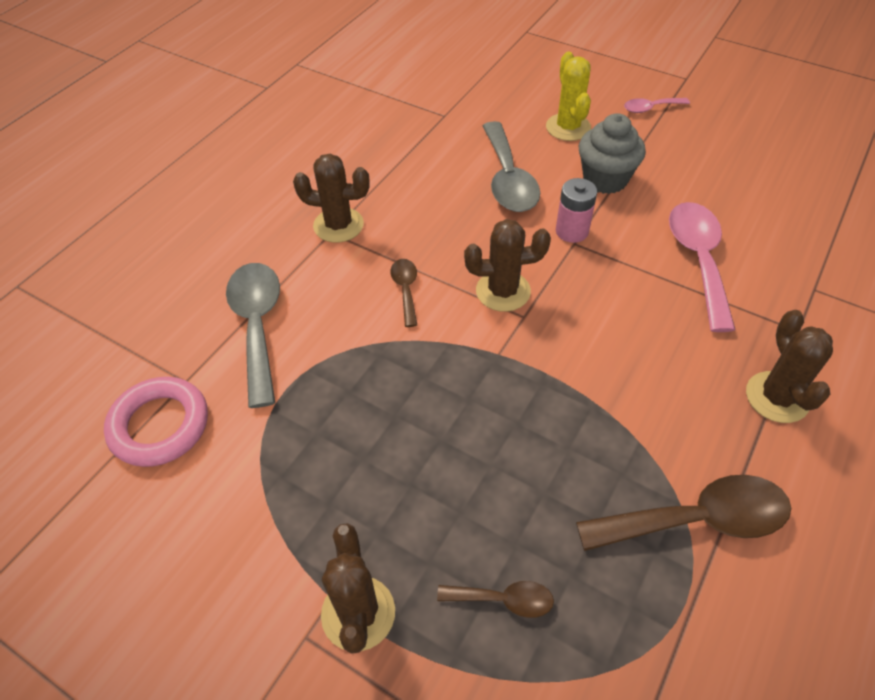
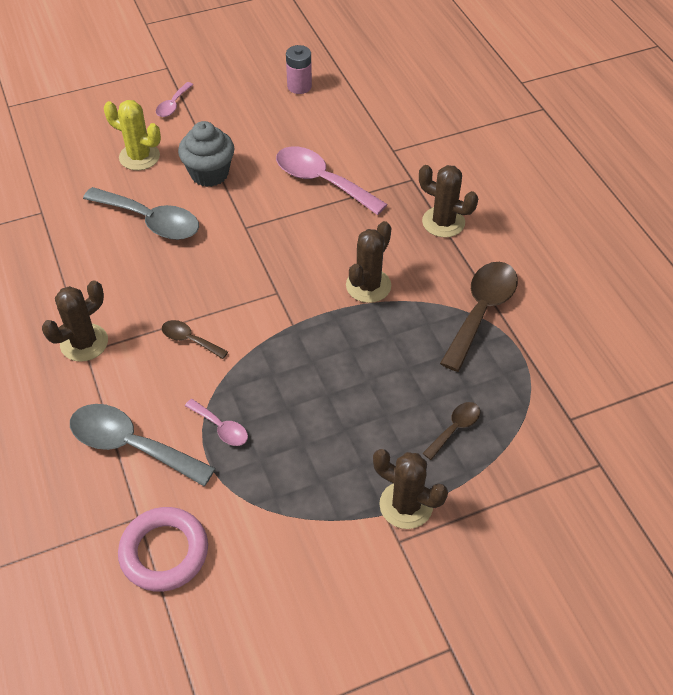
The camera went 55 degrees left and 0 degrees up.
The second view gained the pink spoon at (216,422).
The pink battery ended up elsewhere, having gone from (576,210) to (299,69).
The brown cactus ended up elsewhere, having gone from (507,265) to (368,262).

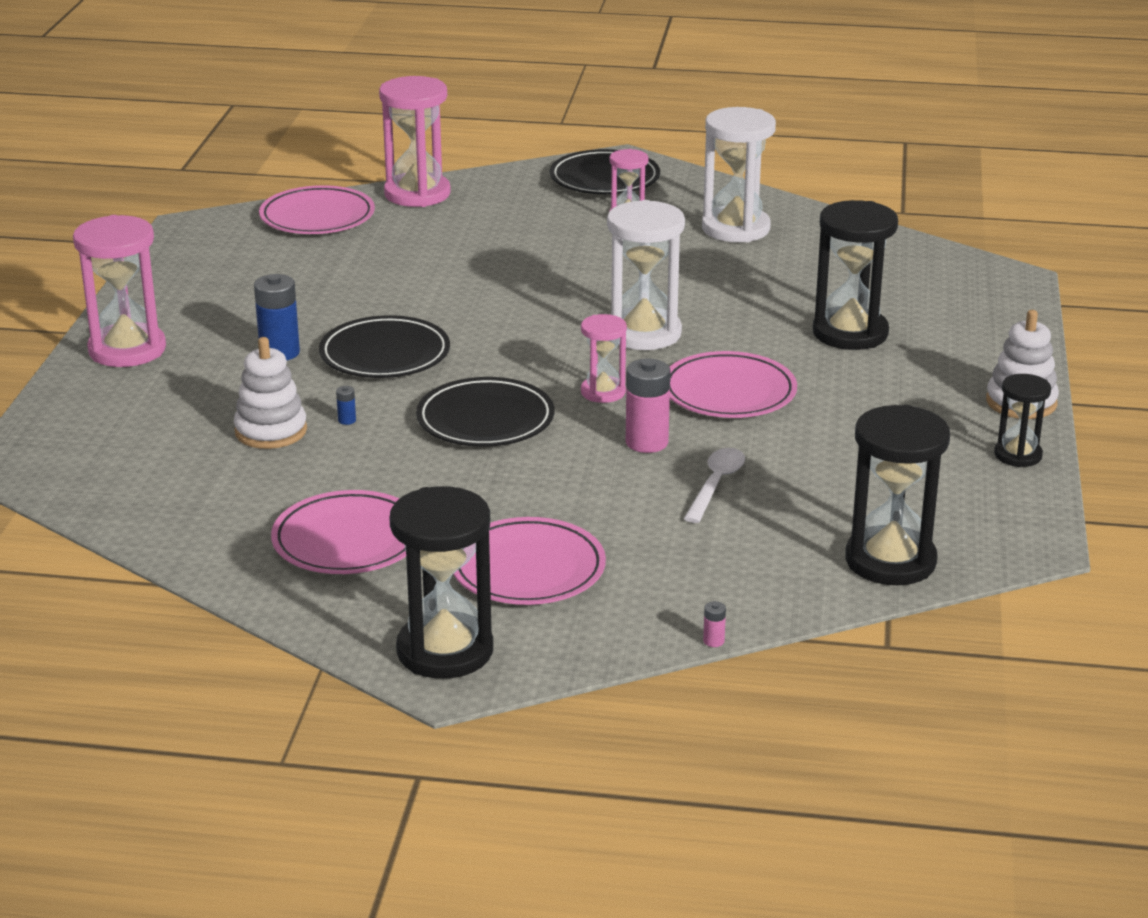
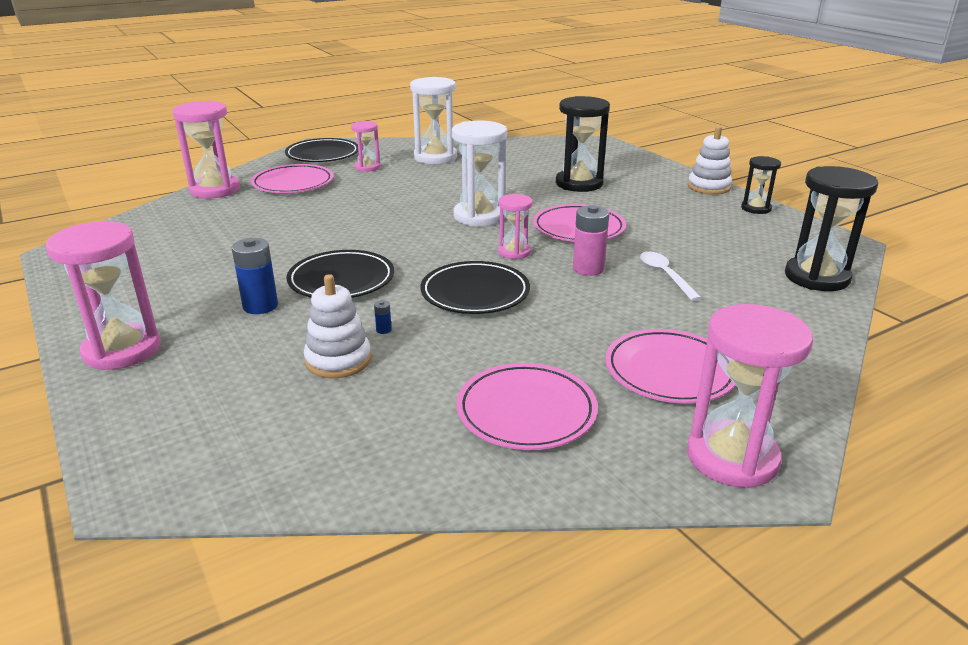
The camera went 40 degrees left and 0 degrees up.
The pink plate ended up elsewhere, having gone from (317,209) to (292,178).
What was the black hourglass at (441,582) turned into the pink hourglass at (750,396).
The second view lost the pink battery at (714,624).

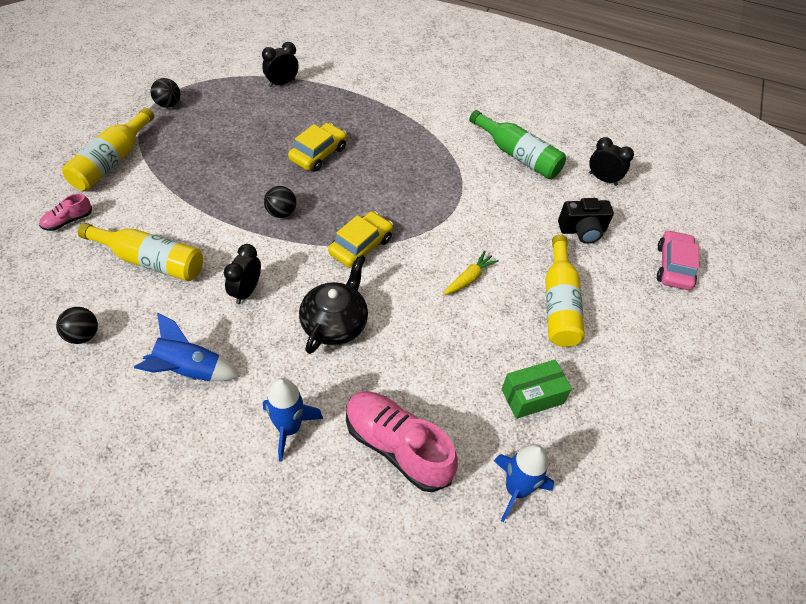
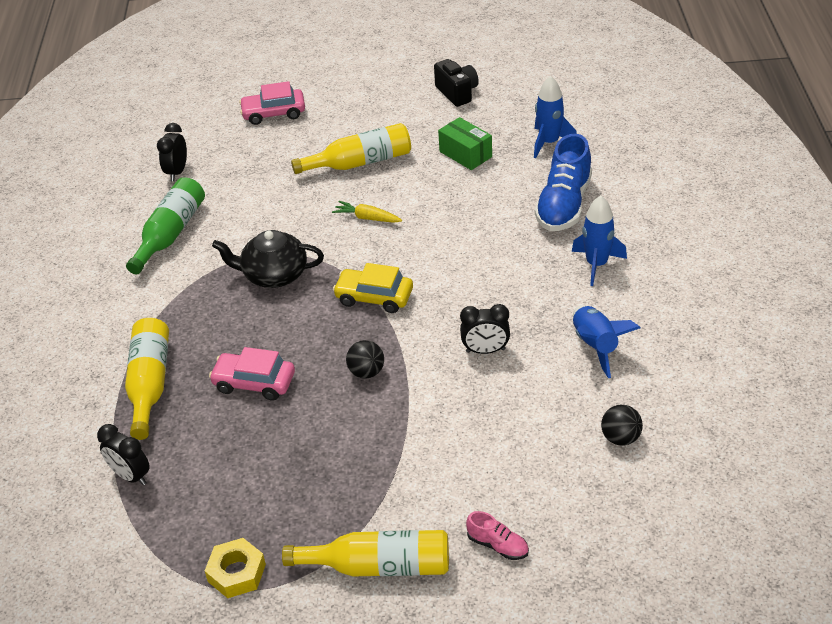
The camera went 105 degrees left and 10 degrees down.
The yellow bottle ended up elsewhere, having gone from (140,252) to (147,379).
Where the black ball stood at (165,93), the yellow nut came to stand at (235,568).
What was the yellow car at (317,147) turned into the pink car at (252,374).
The black teapot ended up elsewhere, having gone from (333,305) to (268,259).
The black camera ended up elsewhere, having gone from (586,221) to (456,83).
What was the pink shoe at (402,441) turned into the blue shoe at (563,182).

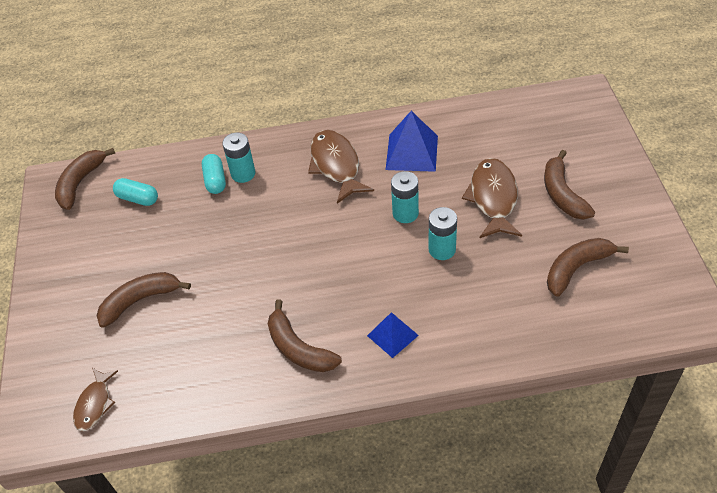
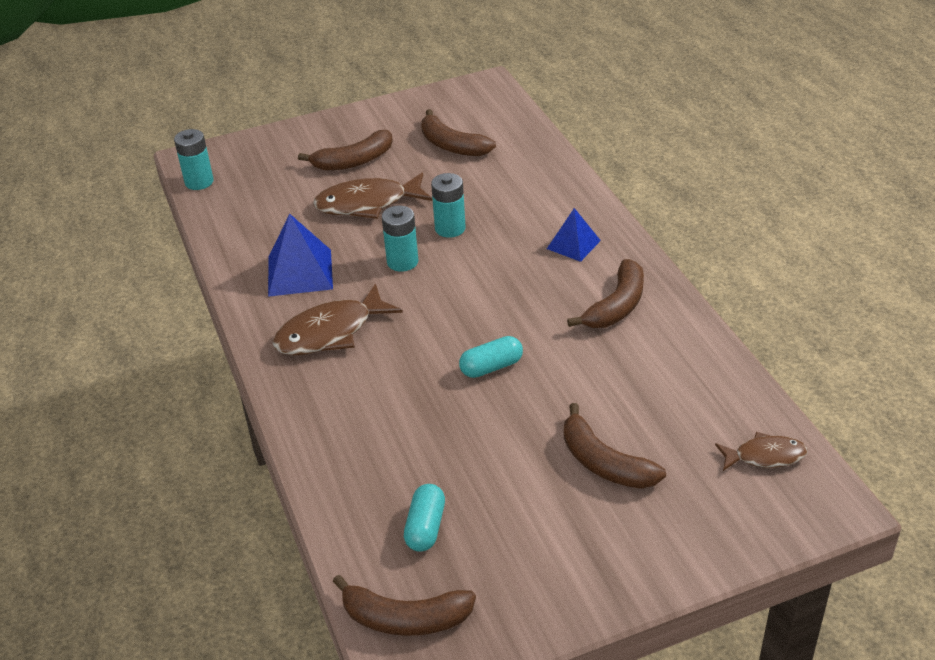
The camera went 105 degrees left and 10 degrees down.
The turquoise battery ended up elsewhere, having gone from (238,158) to (194,159).
The turquoise capsule ended up elsewhere, having gone from (214,174) to (491,357).

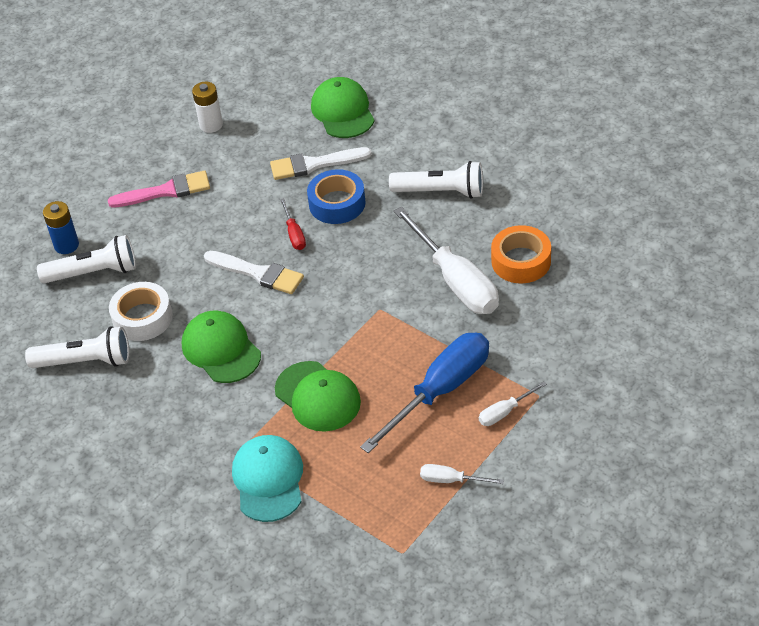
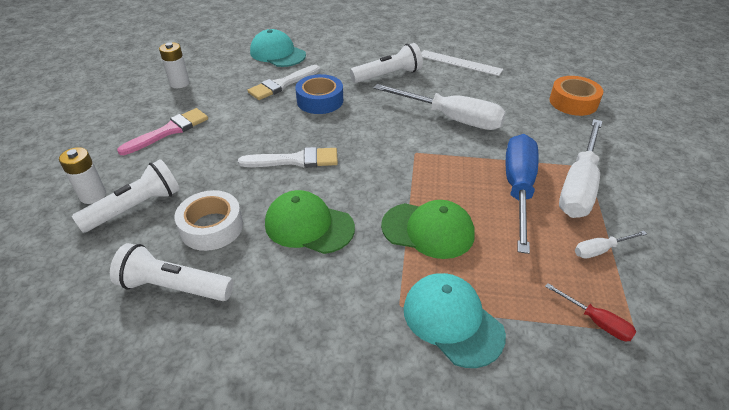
The camera went 35 degrees left and 5 degrees down.
What was the blue battery at (61,227) turned into the white battery at (82,175).
The white flashlight at (77,347) ended up facing another way, 135 degrees counterclockwise from before.
What was the green cap at (343,107) turned into the turquoise cap at (278,48).
The second view gained the white ruler at (462,63).
The red screwdriver ended up elsewhere, having gone from (293,224) to (591,312).
The orange tape ended up elsewhere, having gone from (521,254) to (576,96).
The size of the white screwdriver at (513,403) changed by a factor of 2.22.

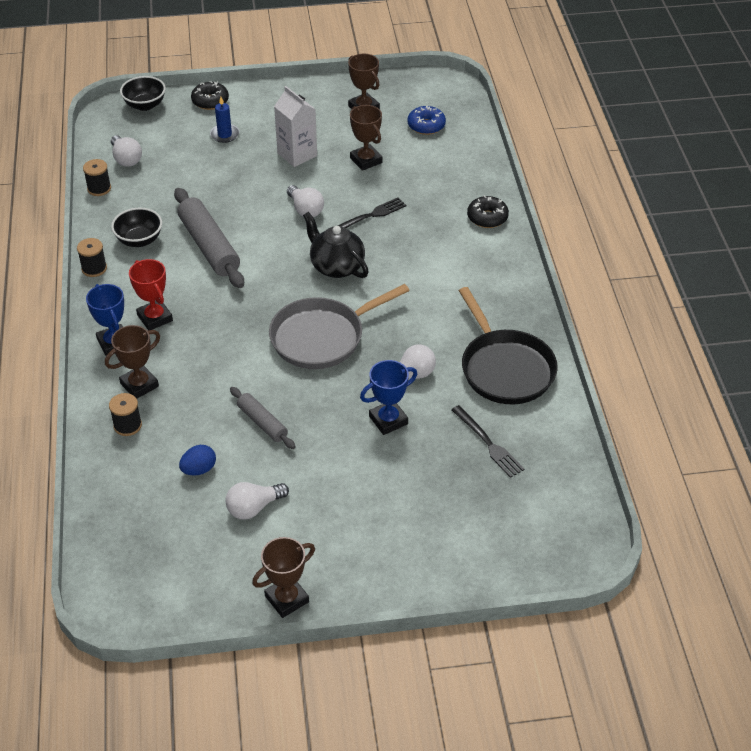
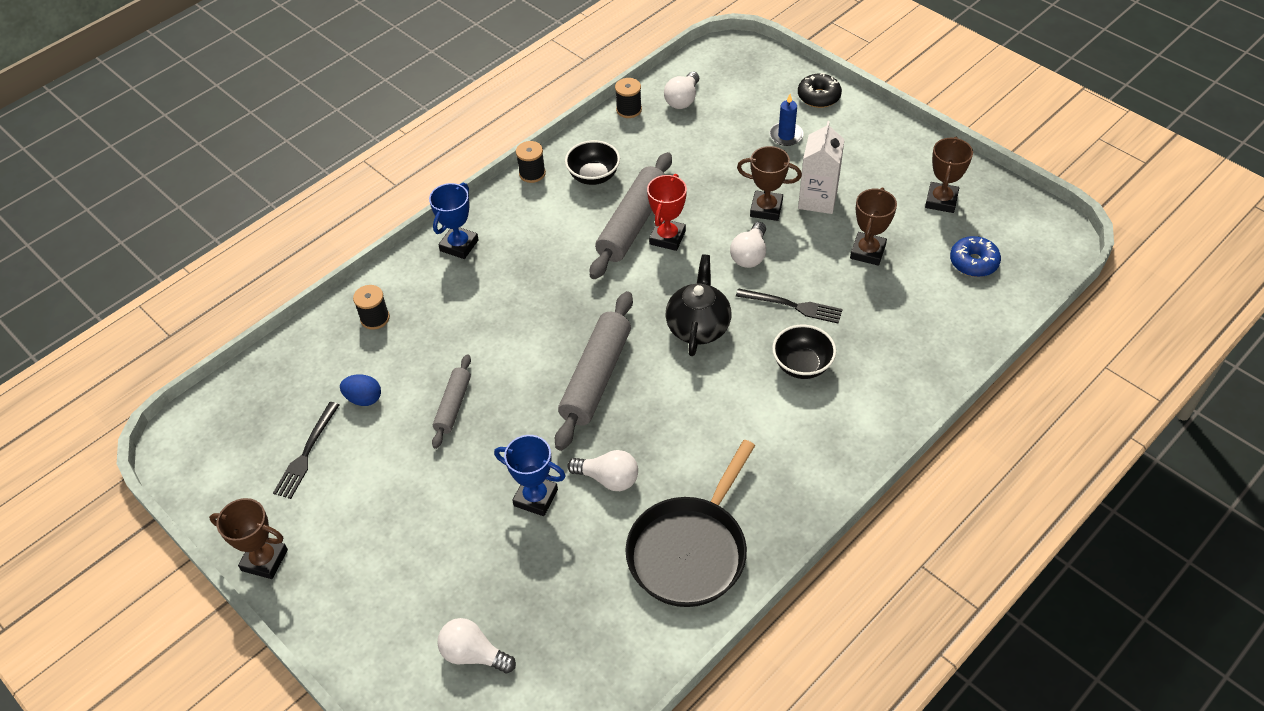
The camera went 55 degrees right and 5 degrees up.
The black fork ended up elsewhere, having gone from (487,441) to (306,450).
The white light bulb ended up elsewhere, having gone from (257,501) to (477,645).
Where the grey pan stood at (339,326), the grey rolling pin came to stand at (594,371).
The red trophy ended up elsewhere, having gone from (151,295) to (667,212).
The brown trophy ended up elsewhere, having gone from (132,361) to (769,183).
The black bowl ended up elsewhere, having gone from (143,93) to (804,352).
The second view lost the black donut at (488,212).

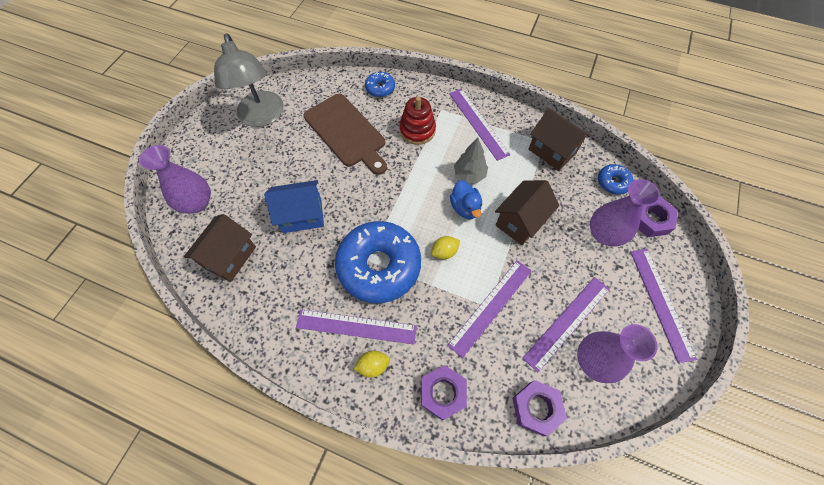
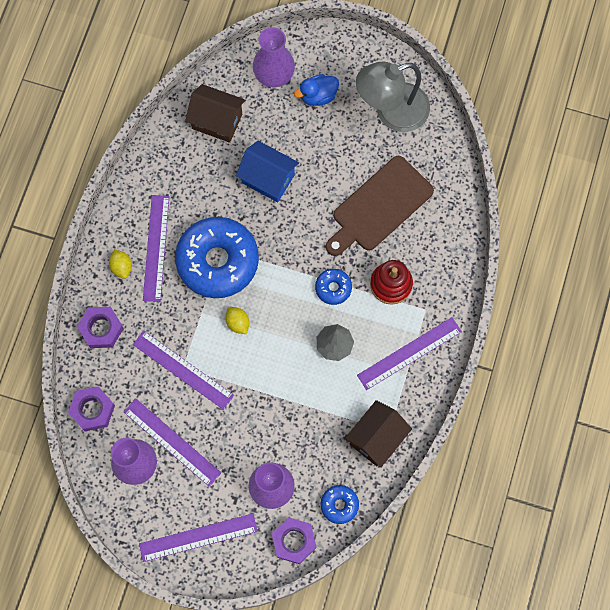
The camera went 85 degrees right and 10 degrees up.
The blue house at (294,206) ended up facing another way, 45 degrees counterclockwise from before.
The blue duck ended up elsewhere, having gone from (466,199) to (316,90).
The blue donut ended up elsewhere, having gone from (380,84) to (333,287).
The second view lost the brown house at (527,212).

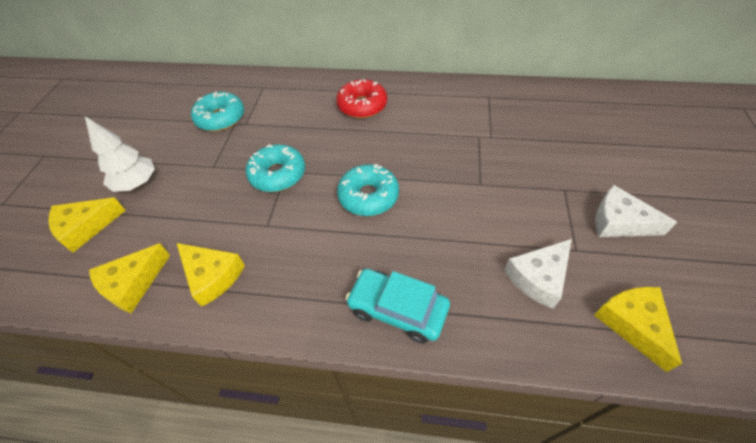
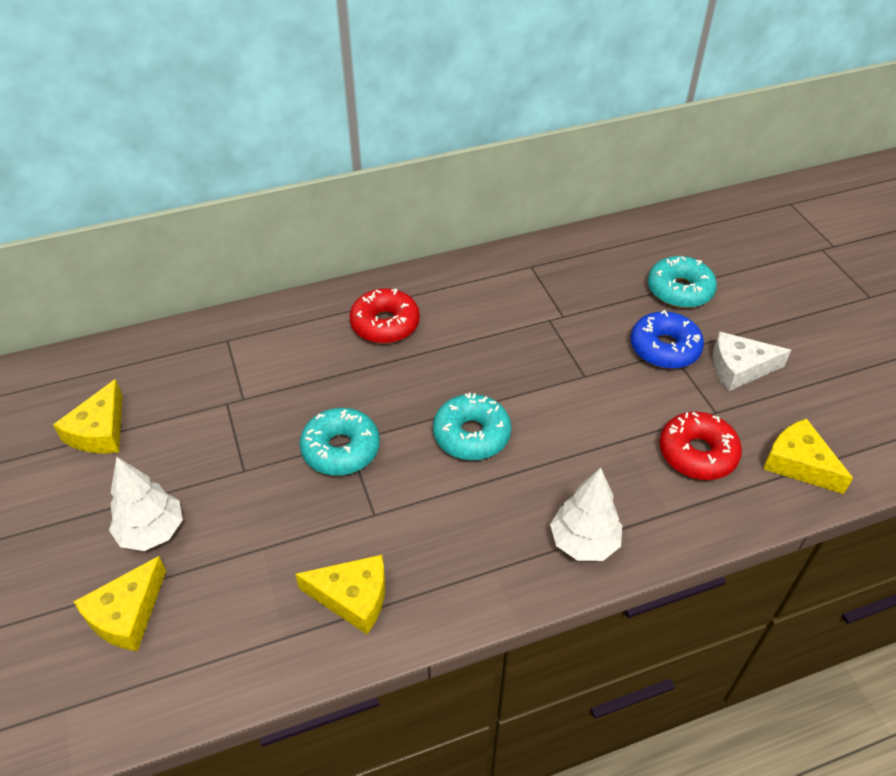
The camera went 30 degrees left and 5 degrees down.
The yellow cheese ended up elsewhere, having gone from (129,278) to (88,416).
Where the turquoise car stood at (398,306), the white tree came to stand at (586,514).
The second view gained the blue donut at (667,339).
The turquoise donut ended up elsewhere, having gone from (217,111) to (682,282).
Where the white cheese stood at (538,274), the red donut came to stand at (700,446).

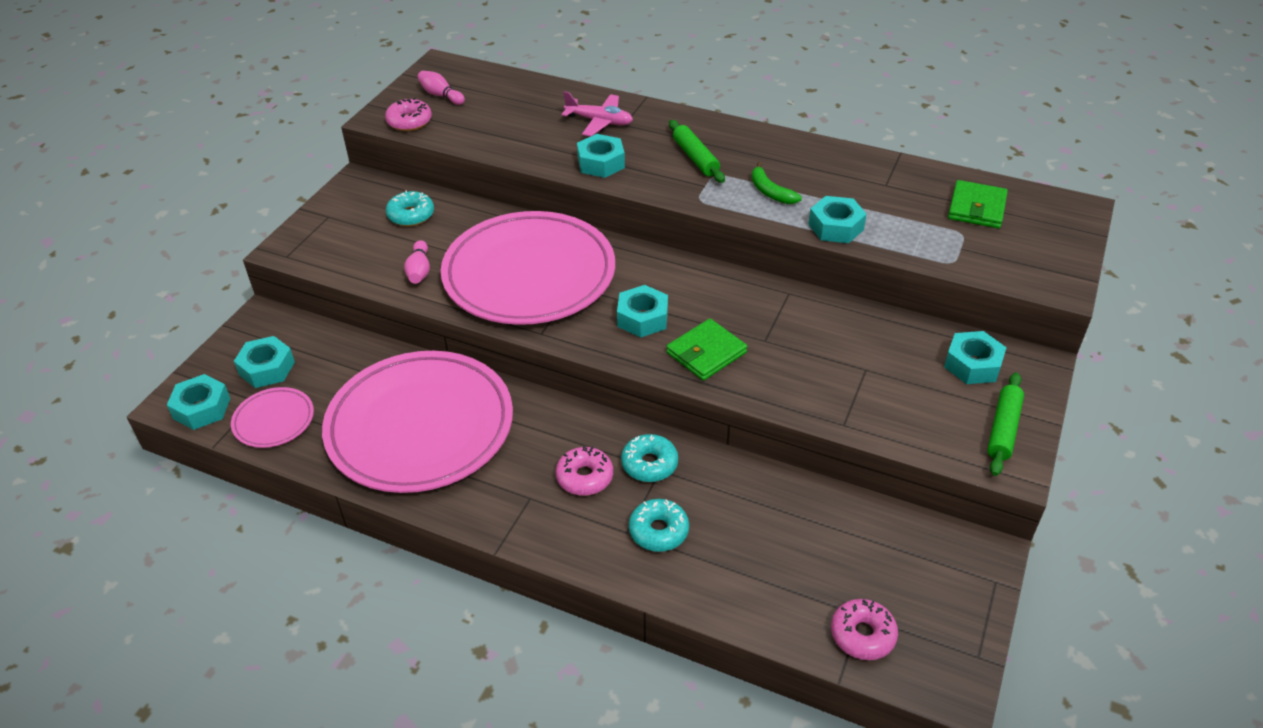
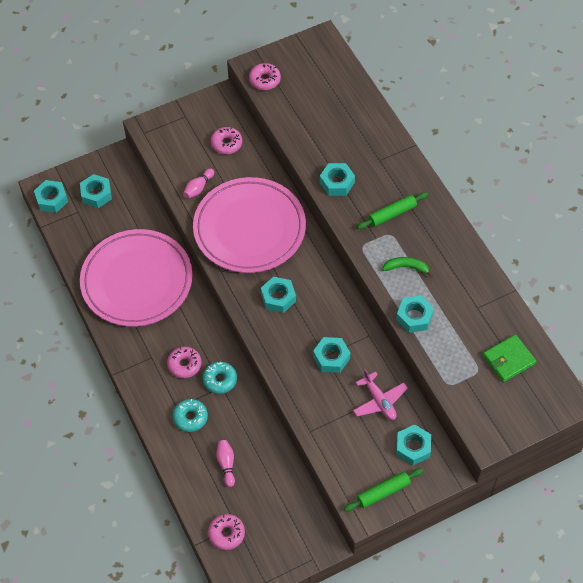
The camera went 40 degrees right and 15 degrees up.
What was the turquoise donut at (410,208) turned into the pink donut at (226,140).
The pink bowling pin ended up elsewhere, having gone from (441,88) to (225,463).
The second view gained the turquoise nut at (331,355).
The pink plane ended up elsewhere, having gone from (597,113) to (380,394).
The green rolling pin at (697,151) ended up facing another way, 45 degrees clockwise from before.
The green banana at (776,183) ended up facing another way, 90 degrees clockwise from before.
The second view lost the pink plate at (272,417).
The second view lost the green wallet at (706,350).

